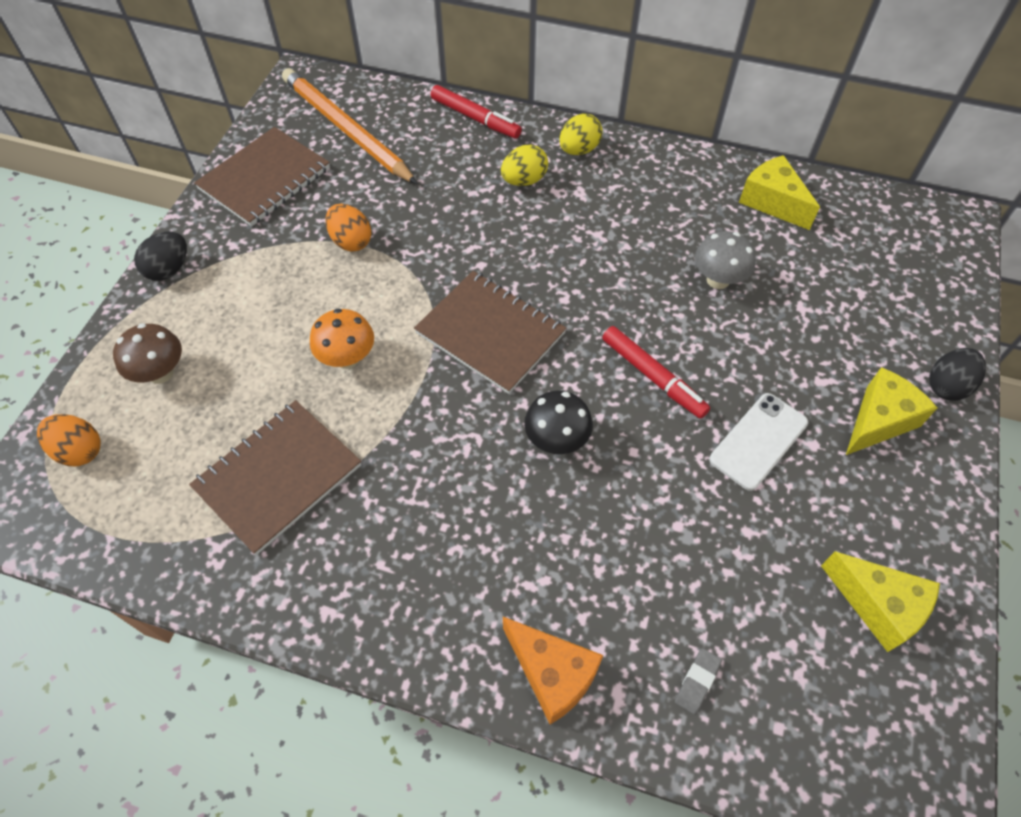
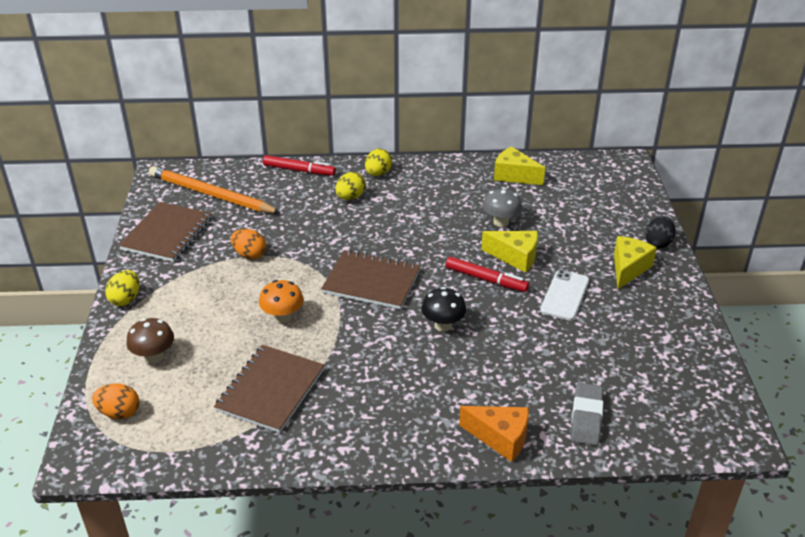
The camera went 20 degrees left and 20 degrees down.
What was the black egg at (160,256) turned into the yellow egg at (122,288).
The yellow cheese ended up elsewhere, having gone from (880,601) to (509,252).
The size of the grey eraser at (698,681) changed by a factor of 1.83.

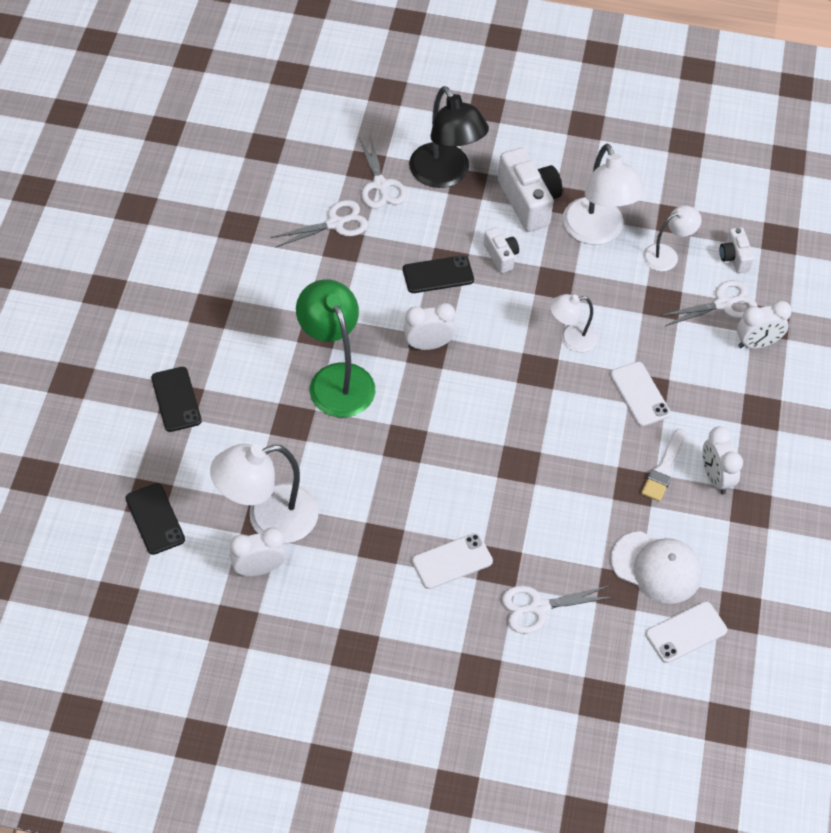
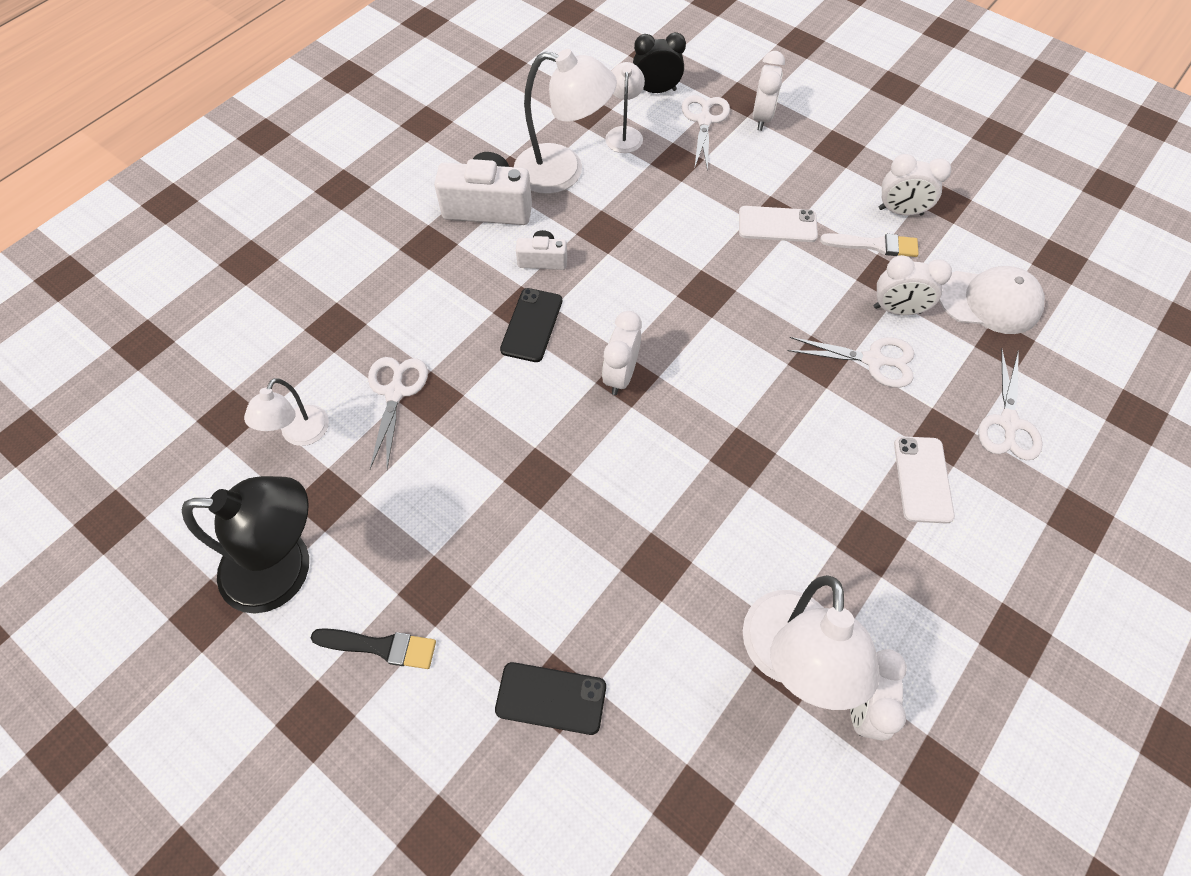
The camera went 60 degrees left and 5 degrees up.
The black lamp ended up elsewhere, having gone from (449,137) to (245,544).
The white lamp ended up elsewhere, having gone from (573,323) to (286,412).
The second view gained the black brush at (373,648).
Where the white camera stood at (737,250), the black clock came to stand at (659,62).
The white scissors ended up elsewhere, having gone from (383,171) to (851,362).
The white brush at (663,465) ended up facing another way, 45 degrees counterclockwise from before.
The second view gained the white clock at (913,285).
The white cap at (656,567) ended up facing another way, 45 degrees clockwise from before.
The second view lost the black phone at (155,519).
The second view lost the green lamp at (335,348).
The second view lost the white phone at (686,632).

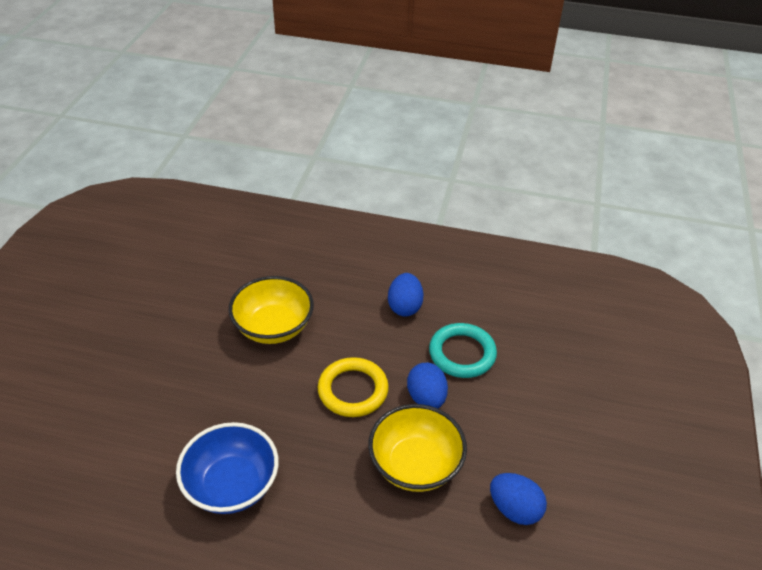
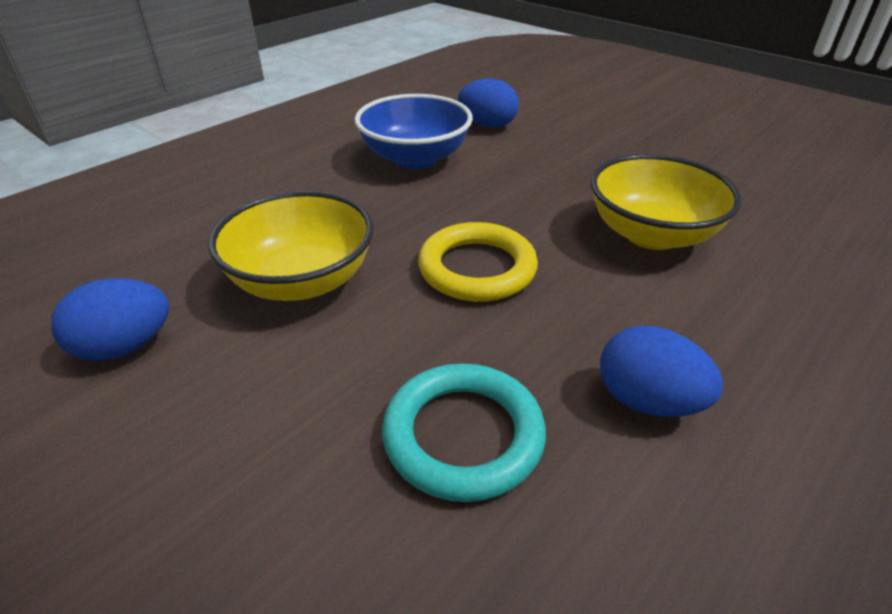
The camera went 120 degrees right and 5 degrees down.
The blue egg ended up elsewhere, having gone from (427,385) to (488,103).

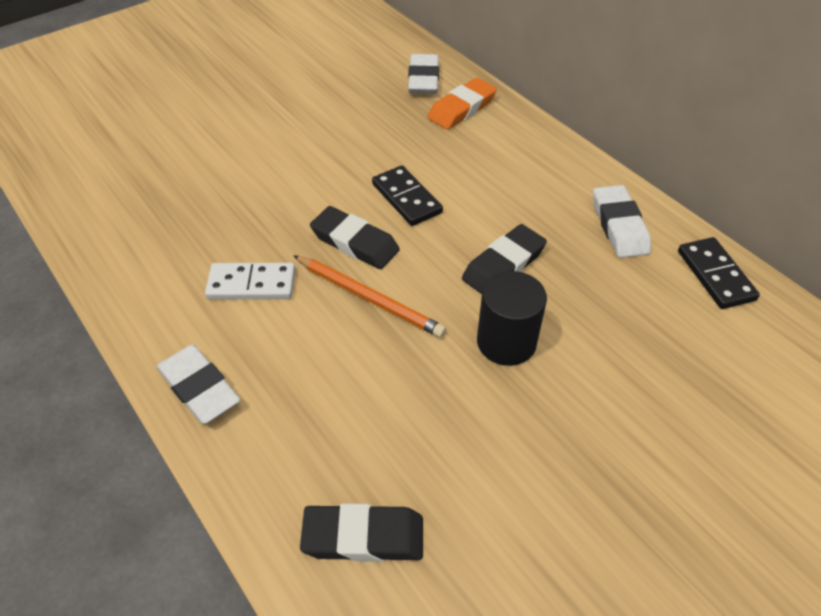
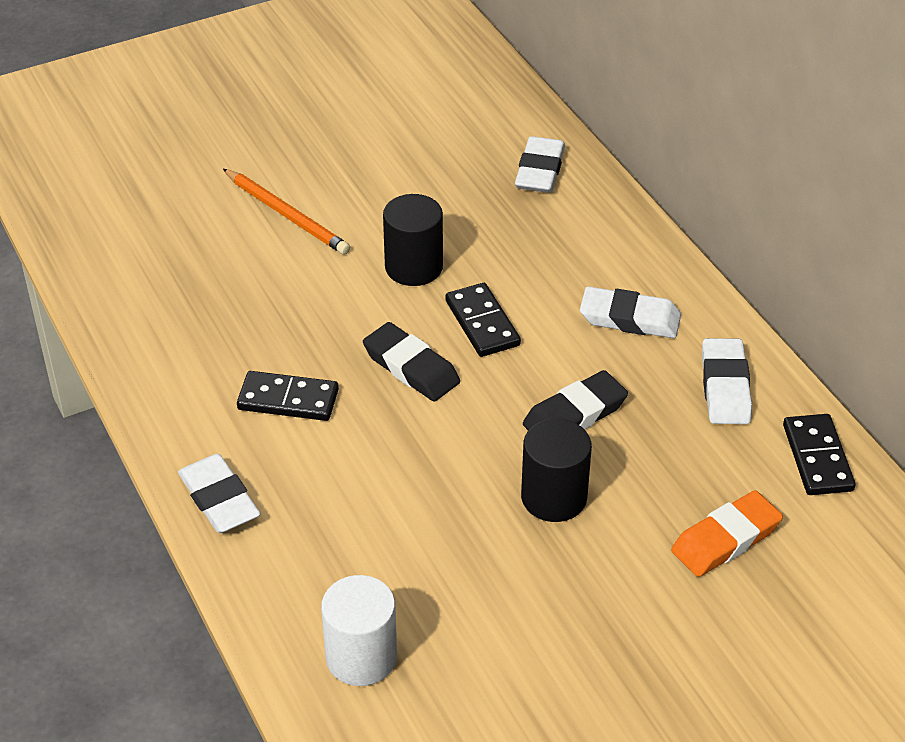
The camera went 10 degrees right and 5 degrees down.
The orange pencil ended up elsewhere, having gone from (369,296) to (286,212).
What was the white domino at (250,281) turned into the black domino at (288,396).
Where the black eraser stood at (361,533), the white cylinder came to stand at (359,630).
The second view gained the black cylinder at (413,240).
The second view gained the white eraser at (630,312).
The orange eraser ended up elsewhere, having gone from (462,104) to (727,533).

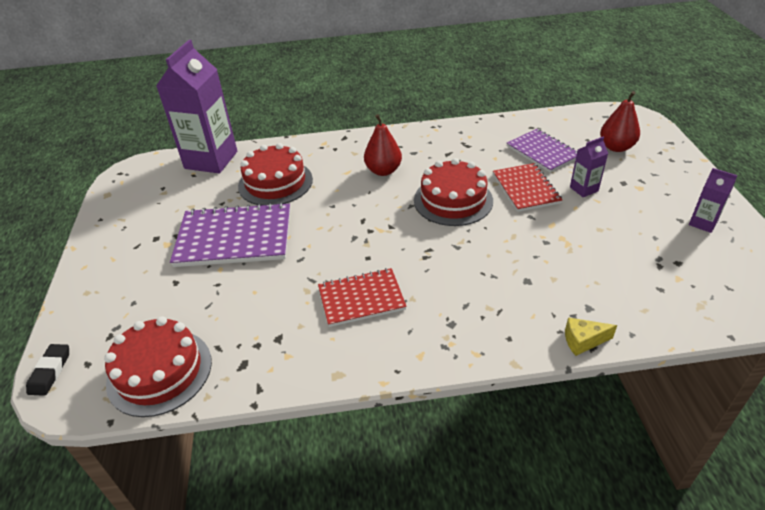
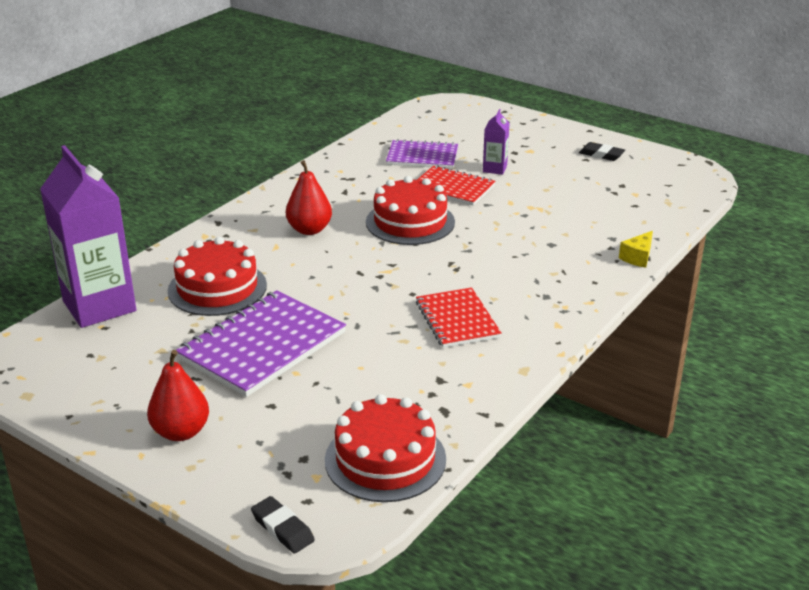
The camera went 50 degrees left and 10 degrees down.
The red pear ended up elsewhere, having gone from (620,121) to (178,395).
The red notebook at (362,297) ended up facing another way, 45 degrees counterclockwise from before.
Where the purple carton stood at (713,200), the black eraser came to stand at (602,151).

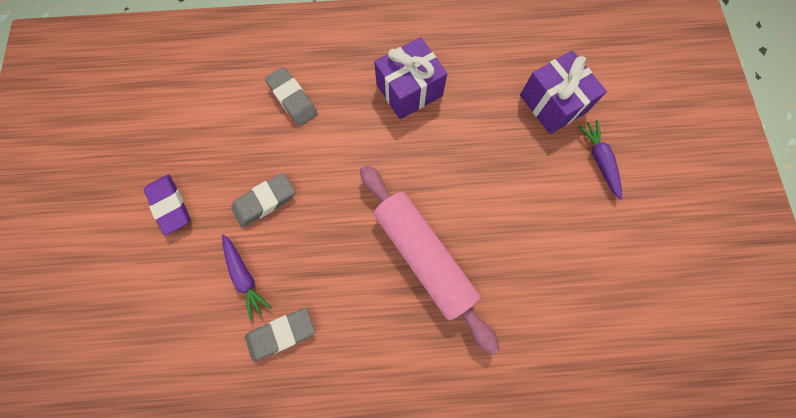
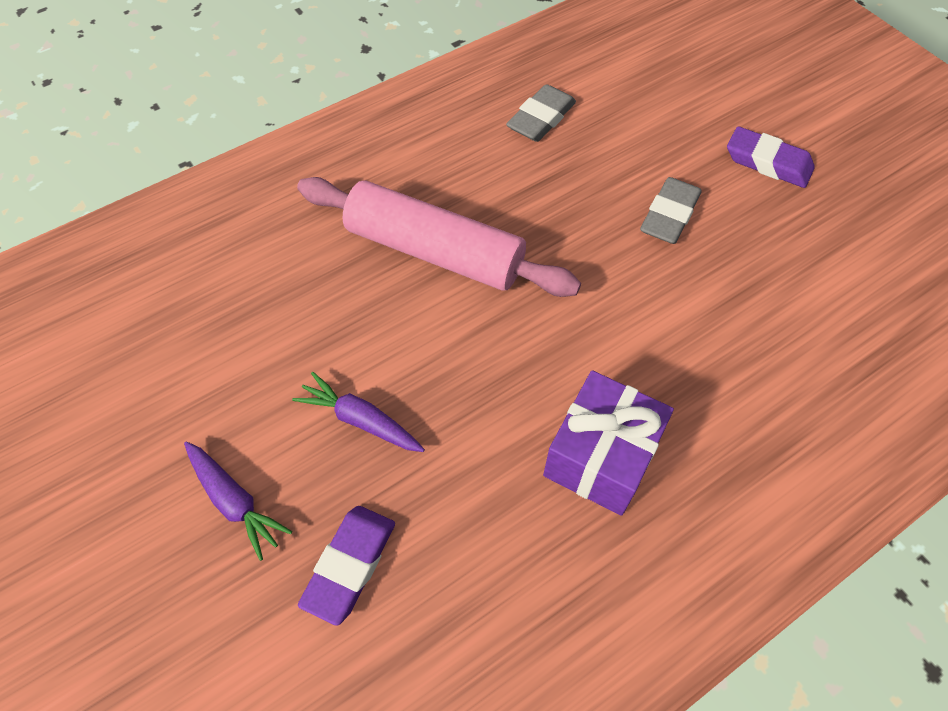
The camera went 150 degrees right and 15 degrees down.
The purple carrot ended up elsewhere, having gone from (247,277) to (358,412).
Where the purple gift stood at (563,92), the purple eraser came to stand at (346,566).
The second view lost the grey eraser at (291,96).

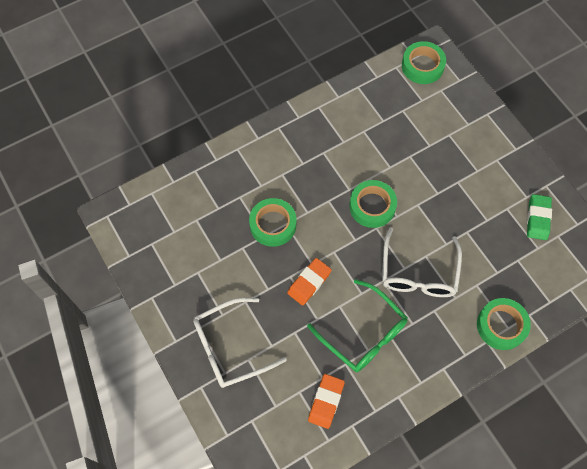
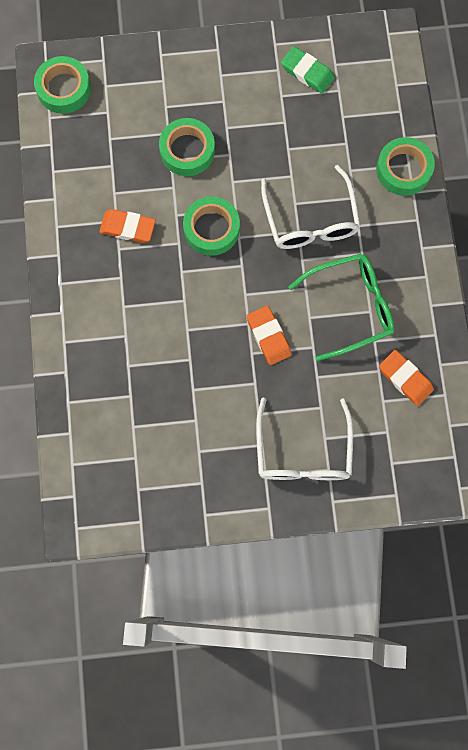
The camera went 65 degrees left and 10 degrees up.
The second view gained the orange eraser at (127,226).
The green tape ended up elsewhere, having gone from (272,222) to (187,147).
The white glasses at (422,262) ended up facing another way, 45 degrees clockwise from before.

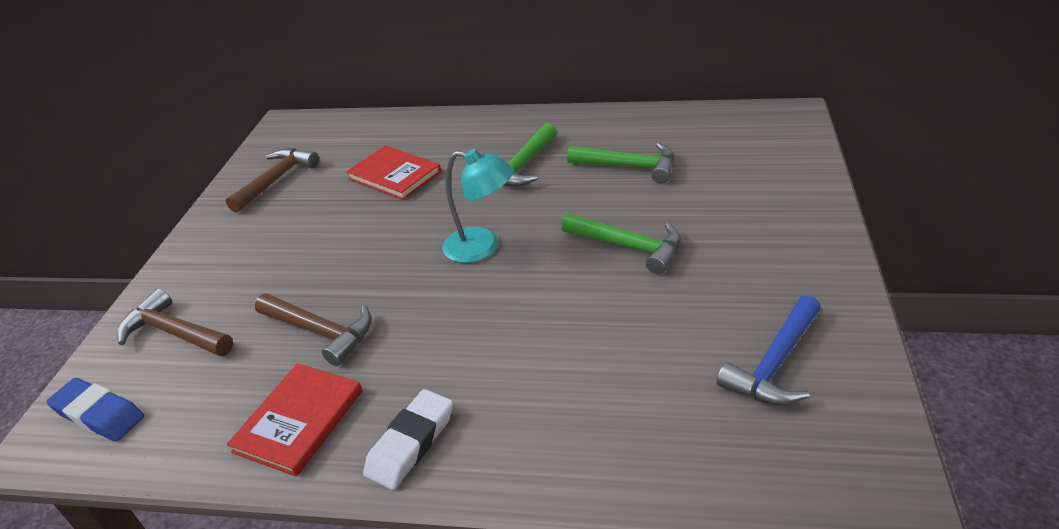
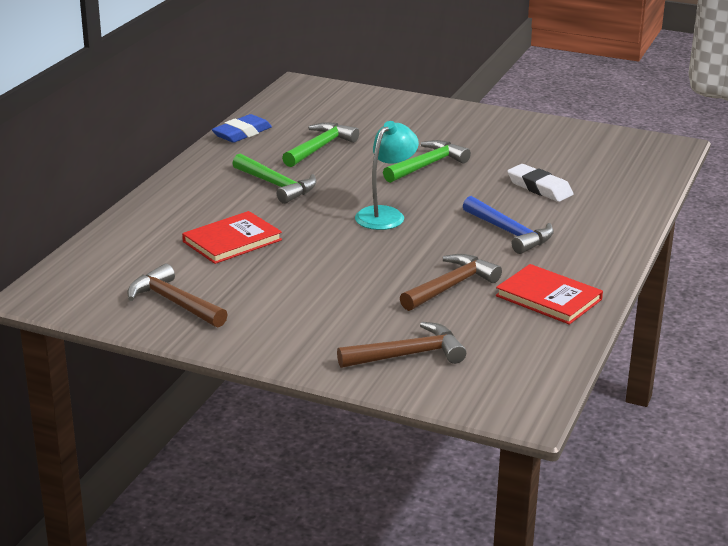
The camera went 80 degrees left and 10 degrees down.
The blue eraser ended up elsewhere, having gone from (95,410) to (242,128).
The brown hammer at (175,322) ended up facing another way, 150 degrees counterclockwise from before.
The blue hammer ended up elsewhere, having gone from (769,350) to (508,225).
The white eraser ended up elsewhere, having gone from (408,439) to (540,183).

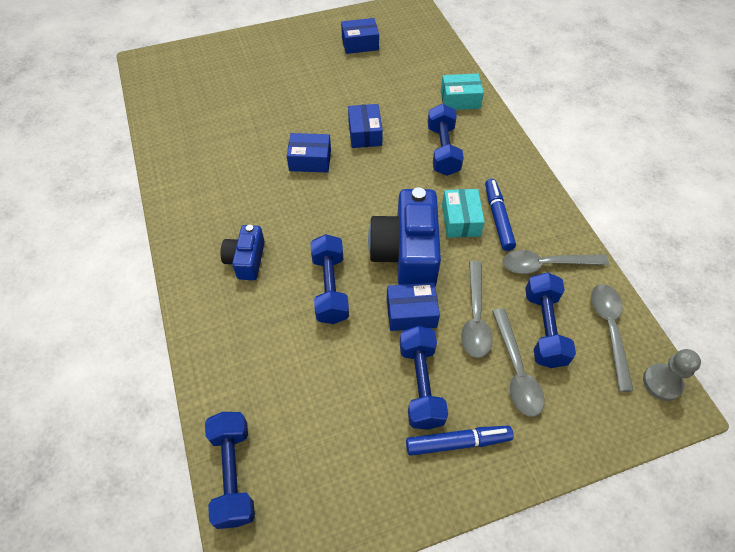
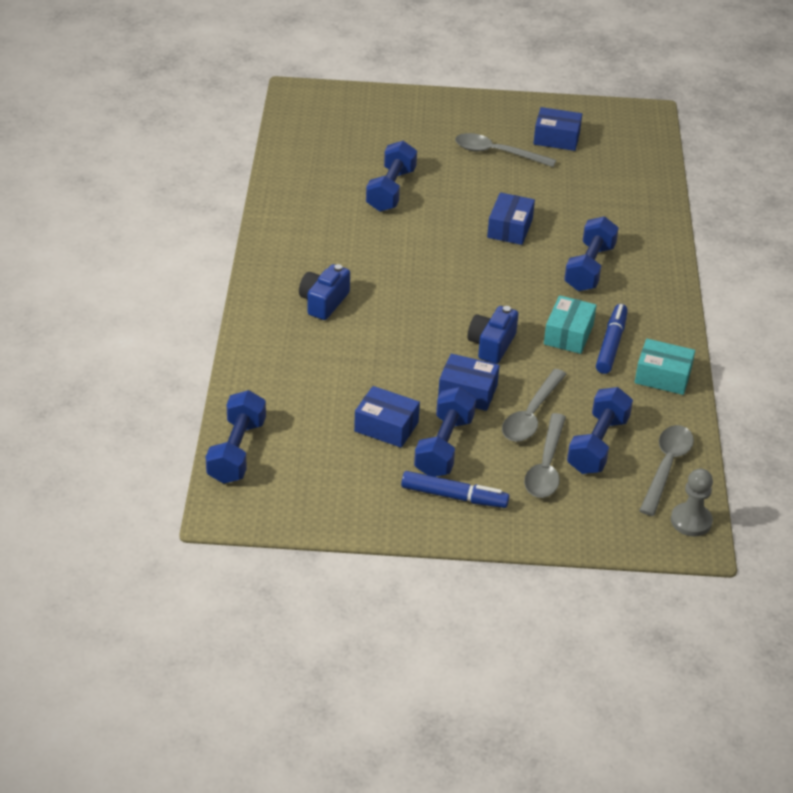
The camera went 20 degrees right and 15 degrees down.
The blue box ended up elsewhere, having gone from (309,153) to (387,417).
The blue dumbbell ended up elsewhere, having gone from (329,279) to (391,176).
The grey spoon ended up elsewhere, having gone from (556,262) to (505,150).
The size of the blue camera at (404,236) changed by a factor of 0.55.
The turquoise box ended up elsewhere, having gone from (462,91) to (665,367).

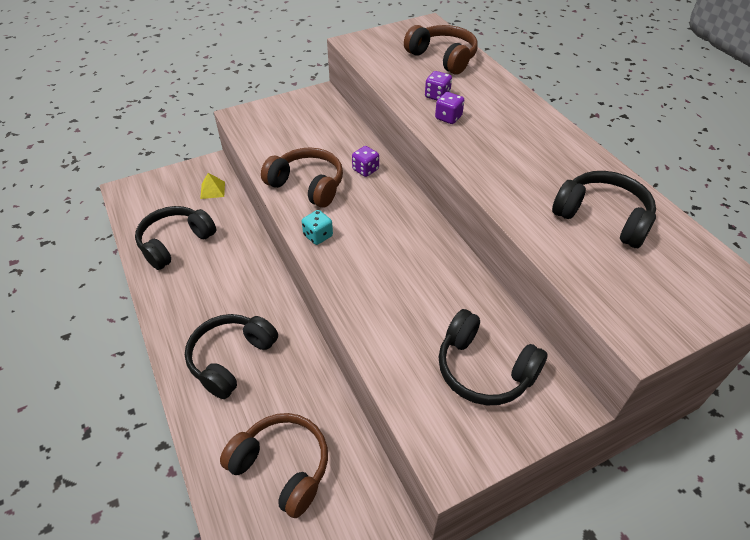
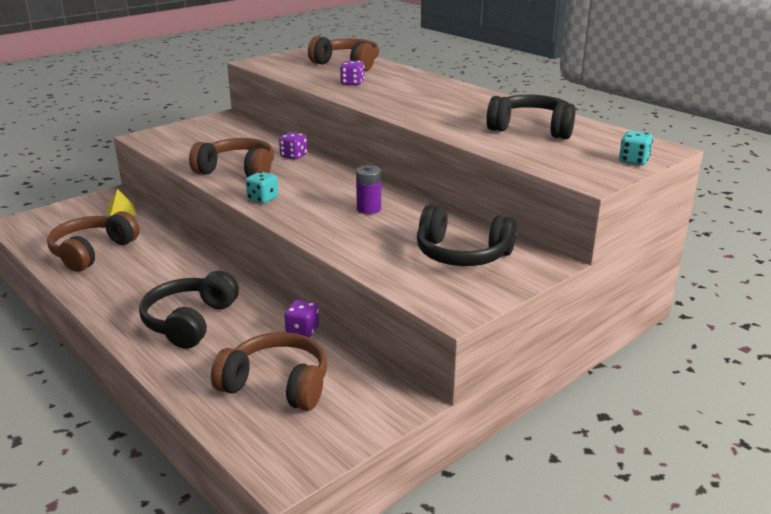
The camera went 15 degrees left and 20 degrees down.
What was the black headphones at (175,238) turned into the brown headphones at (93,241).
The purple dice ended up elsewhere, having gone from (449,108) to (301,319).
The second view gained the purple battery at (368,189).
The second view gained the turquoise dice at (636,148).

